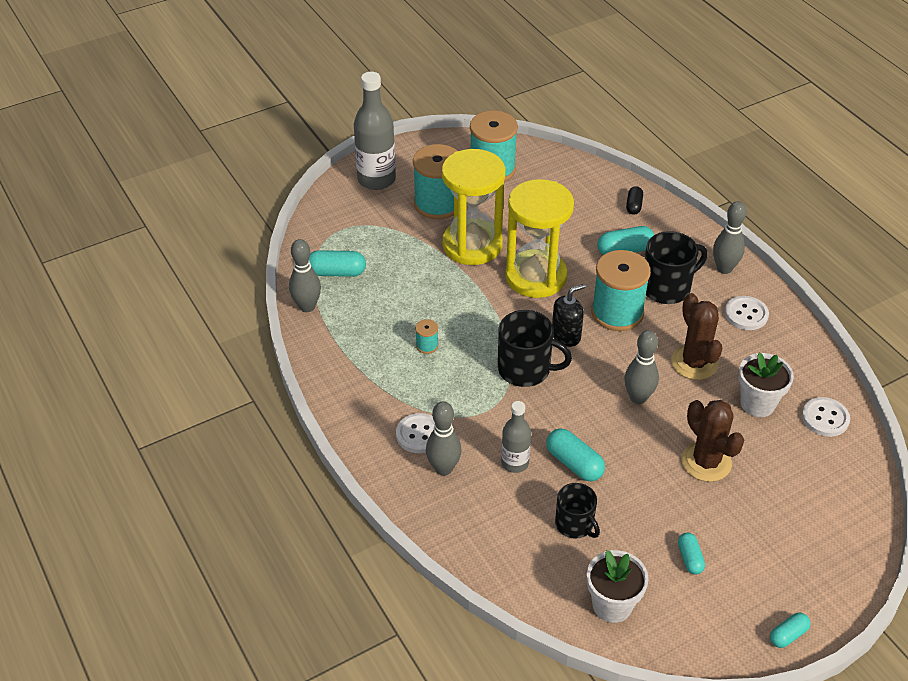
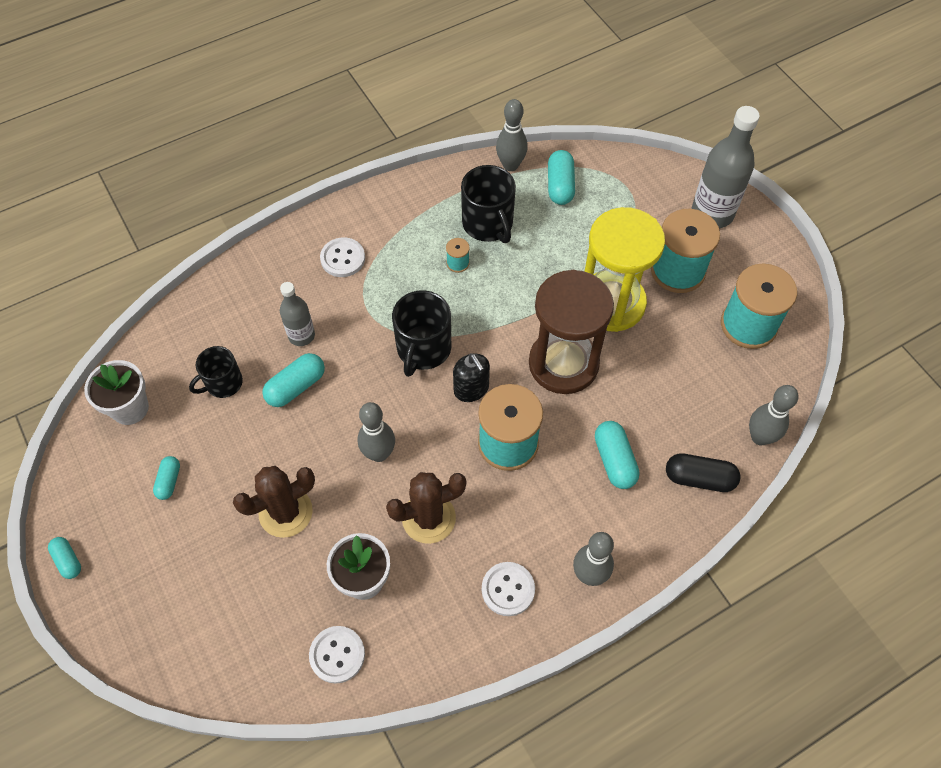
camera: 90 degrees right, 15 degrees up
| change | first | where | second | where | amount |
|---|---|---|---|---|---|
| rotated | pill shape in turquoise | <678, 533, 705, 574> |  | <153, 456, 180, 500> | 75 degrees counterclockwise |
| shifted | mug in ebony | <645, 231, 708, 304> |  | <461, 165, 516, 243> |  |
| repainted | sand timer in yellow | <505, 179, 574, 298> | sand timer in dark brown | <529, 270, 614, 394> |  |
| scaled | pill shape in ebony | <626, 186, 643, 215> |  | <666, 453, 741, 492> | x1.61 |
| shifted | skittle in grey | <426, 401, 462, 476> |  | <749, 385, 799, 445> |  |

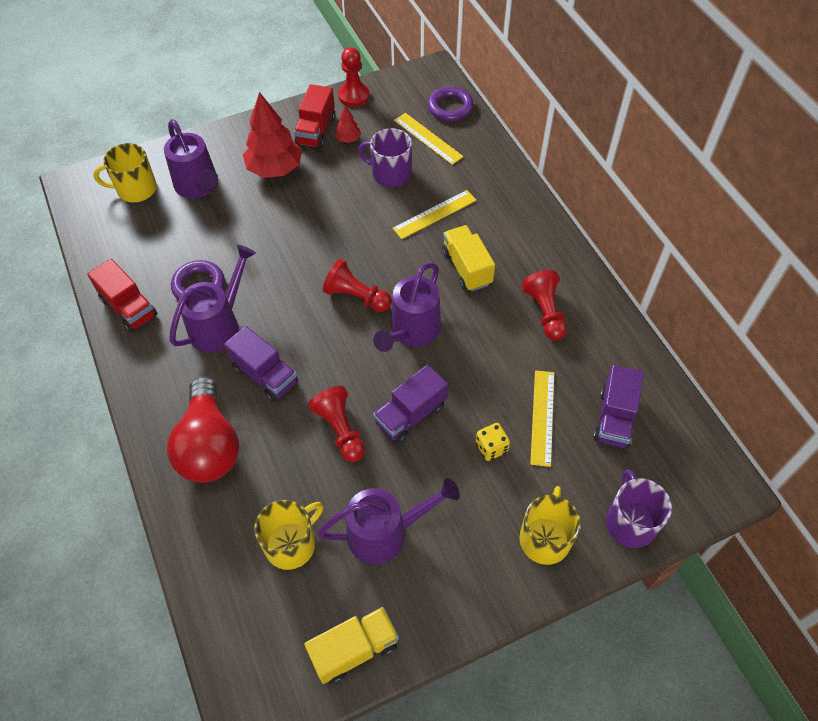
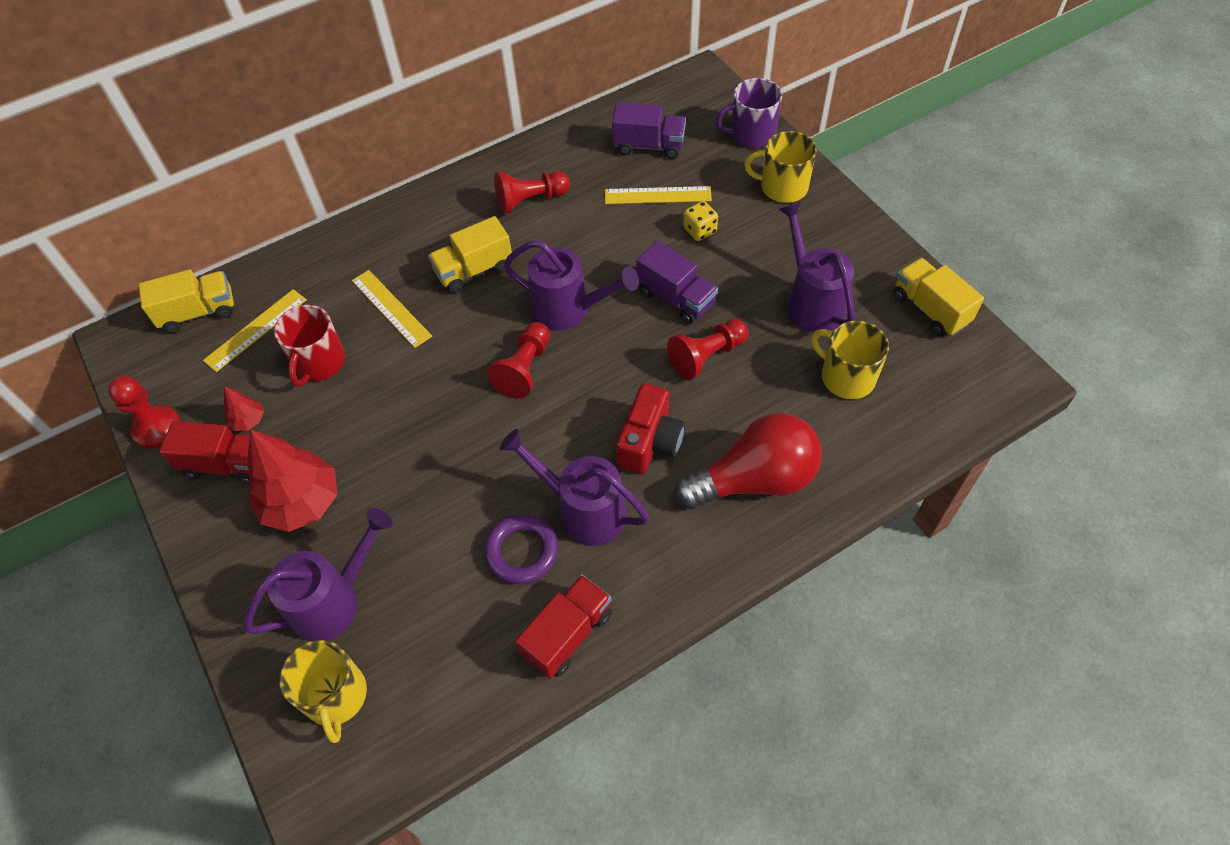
camera: 95 degrees left, 0 degrees up
| change | first | where | second | where | amount |
|---|---|---|---|---|---|
| swapped | ring in purple | <428, 86, 474, 122> | truck in yellow | <139, 269, 234, 333> |  |
| repainted | mug in purple | <358, 128, 412, 187> | mug in crimson | <274, 305, 345, 387> |  |
| swapped | truck in purple | <224, 326, 298, 402> | photo camera in crimson | <616, 383, 685, 474> |  |

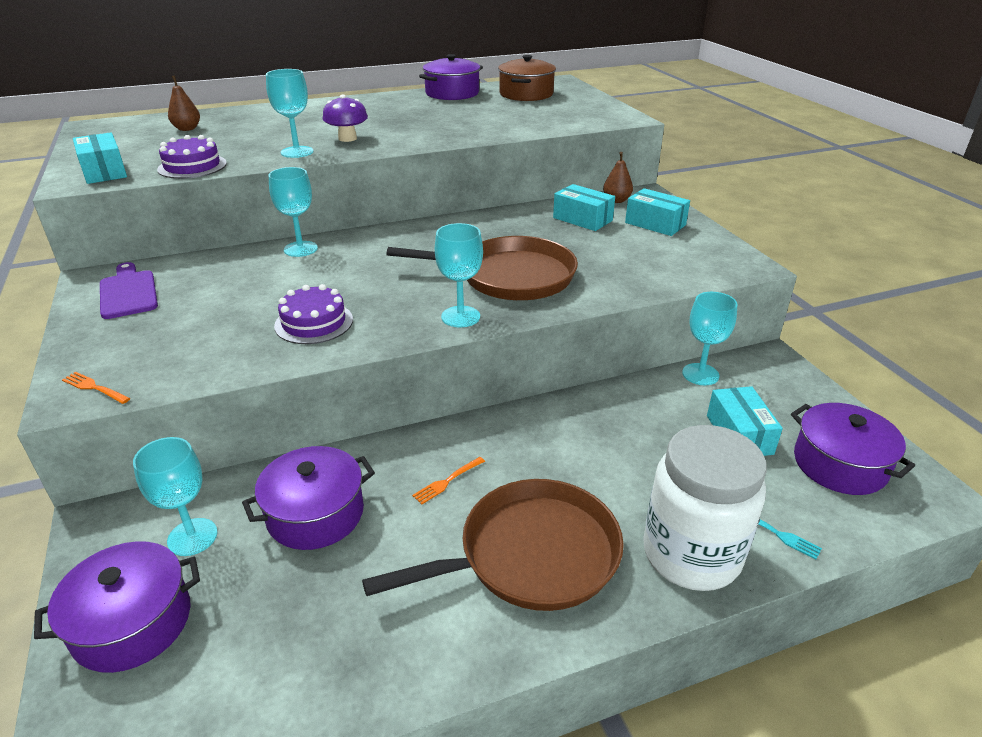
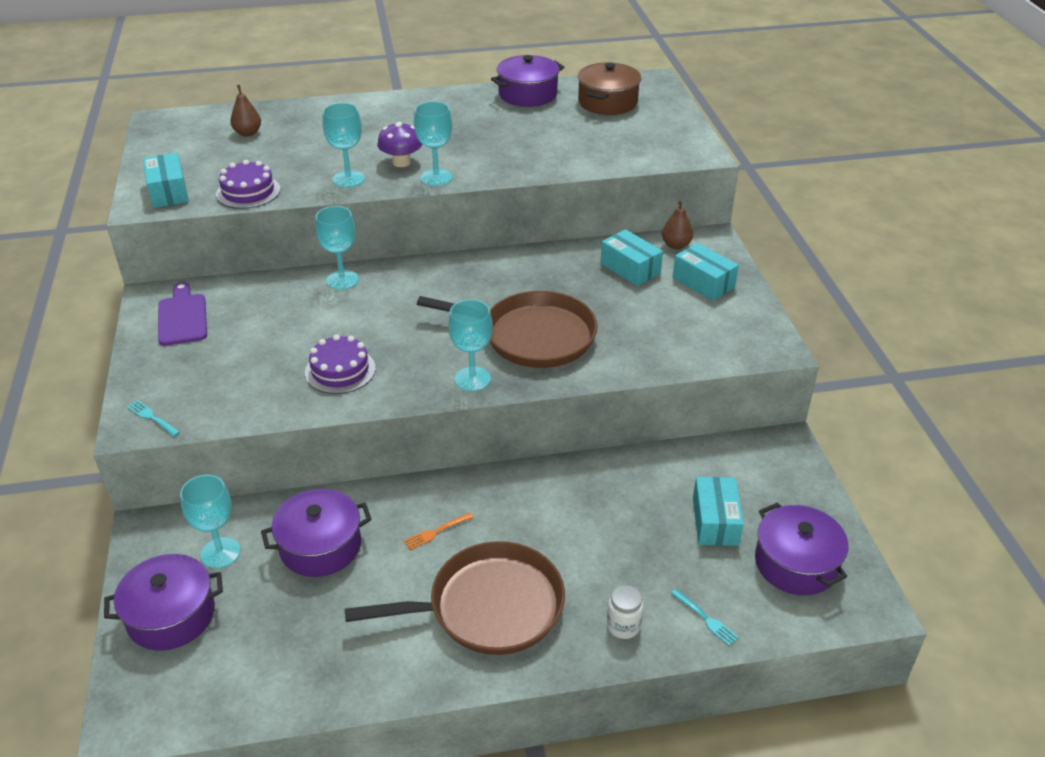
camera: 10 degrees right, 5 degrees up
| change | first | where | second | where | amount |
|---|---|---|---|---|---|
| repainted | fork in bright orange | <62, 372, 130, 404> | fork in turquoise | <126, 400, 180, 437> |  |
| shifted | goblet in turquoise | <682, 292, 738, 385> |  | <414, 101, 452, 186> |  |
| scaled | jam jar in white | <643, 425, 767, 591> |  | <607, 585, 643, 639> | x0.41 |

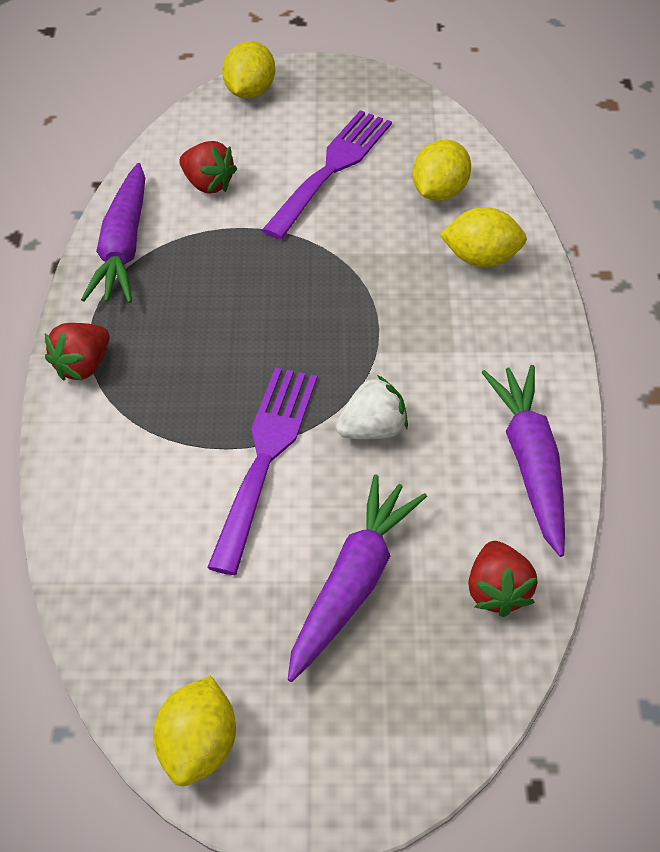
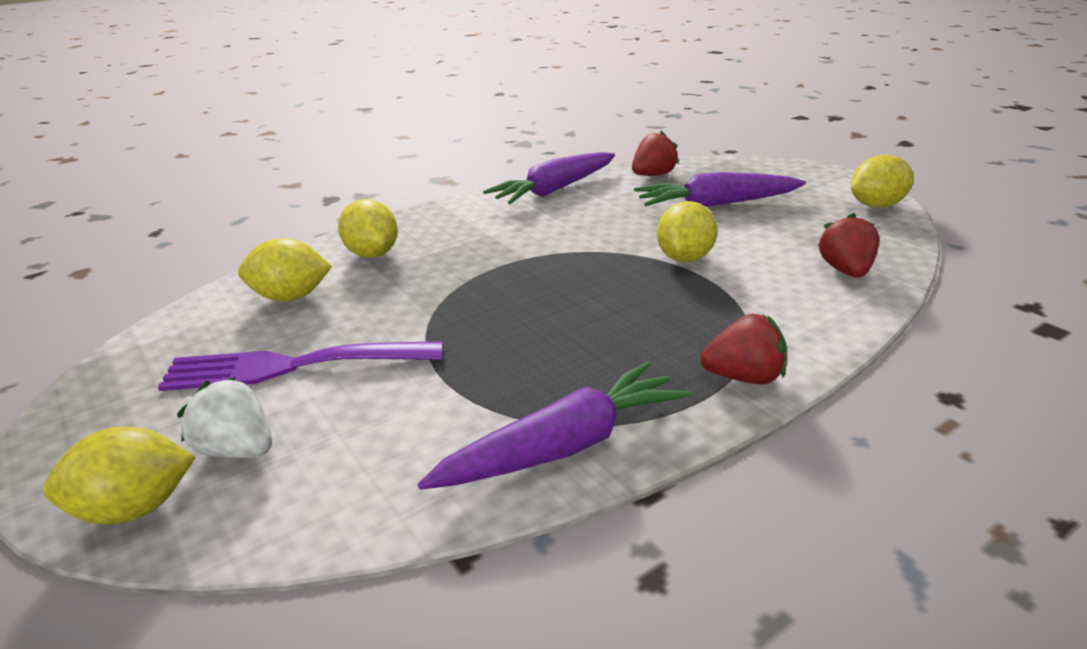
camera: 125 degrees left, 20 degrees down
| change | first | where | second | where | amount |
|---|---|---|---|---|---|
| shifted | toy strawberry in white | <336, 375, 408, 439> |  | <177, 377, 272, 458> |  |
| swapped | fork in purple | <207, 367, 317, 575> | lemon in yellow | <657, 201, 717, 262> |  |
| shifted | toy strawberry in crimson | <179, 141, 237, 194> |  | <818, 213, 879, 278> |  |

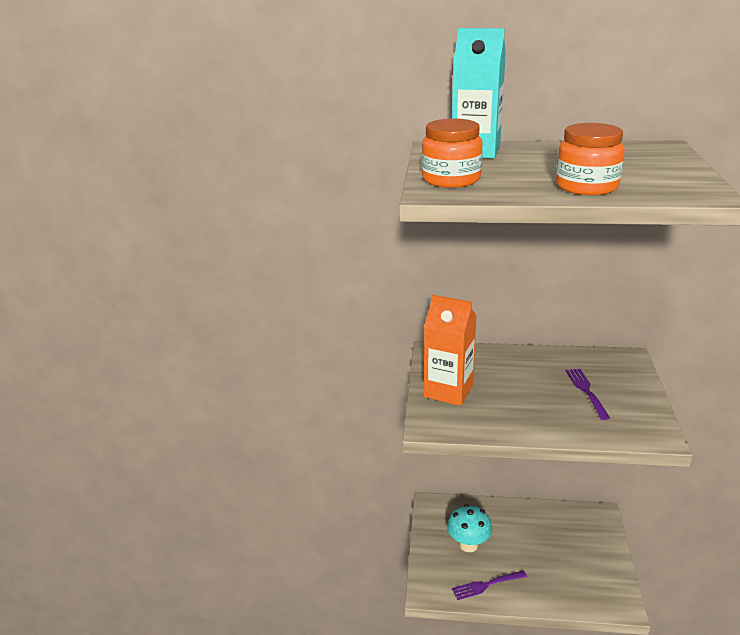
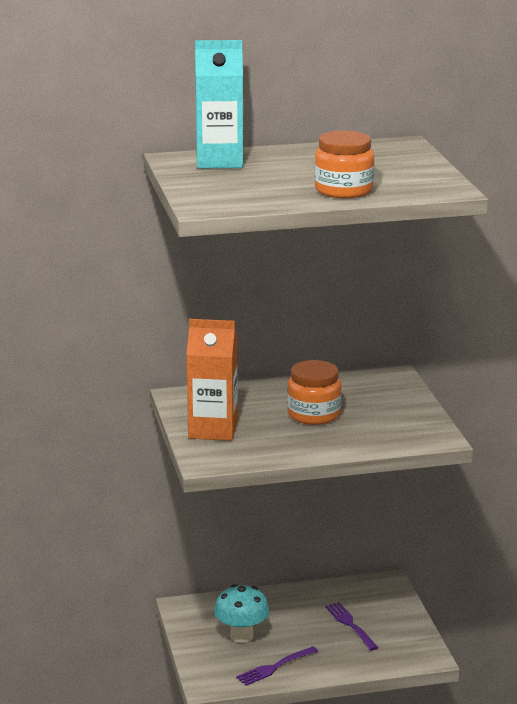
camera: 20 degrees left, 5 degrees down
| change | first | where | second | where | amount |
|---|---|---|---|---|---|
| shifted | jam jar in bright orange | <422, 119, 483, 188> |  | <287, 360, 342, 425> |  |
| shifted | fork in purple | <566, 369, 610, 420> |  | <325, 602, 378, 651> |  |

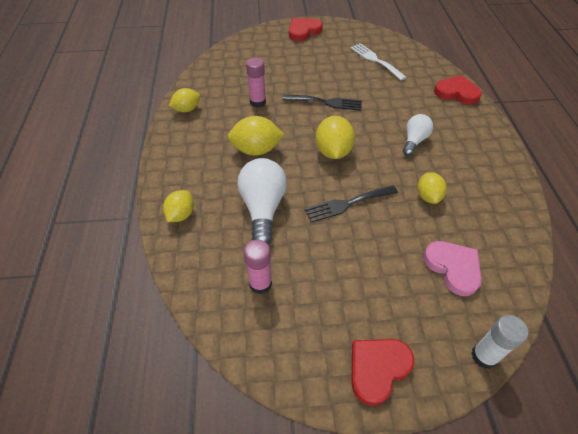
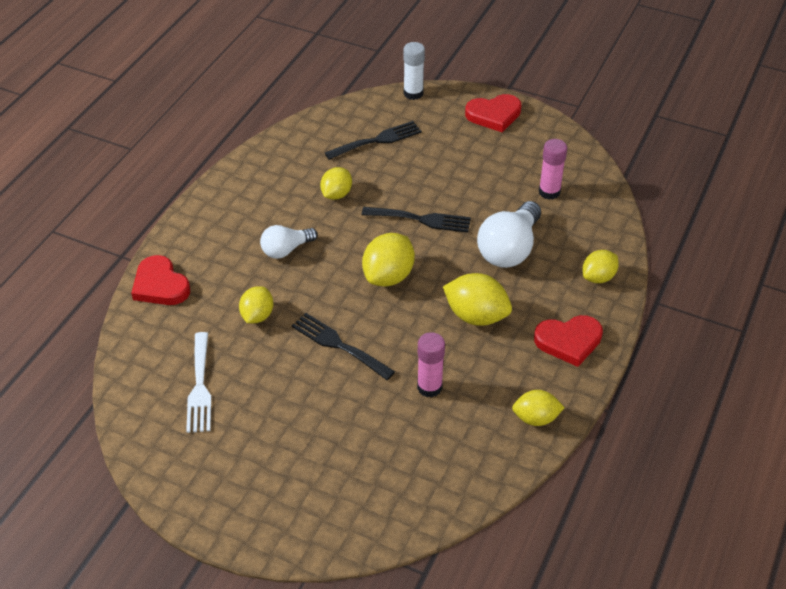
camera: 150 degrees left, 5 degrees down
| change | first | where | second | where | amount |
|---|---|---|---|---|---|
| new |  |  | lemon in yellow | <239, 286, 273, 323> |  |
| swapped | heart shape in rose-pink | <423, 241, 482, 296> | fork in ebony | <325, 121, 422, 160> |  |
| shifted | heart shape in crimson | <289, 18, 323, 41> |  | <534, 315, 603, 367> |  |

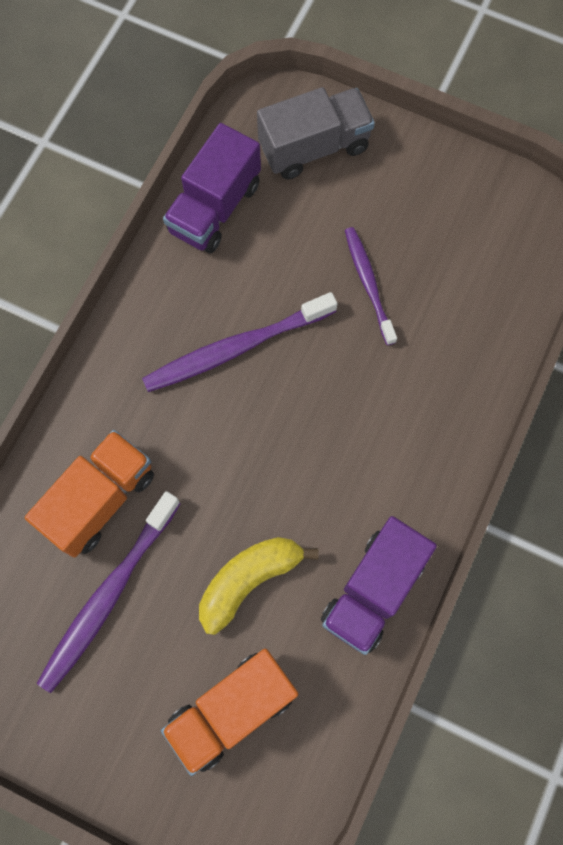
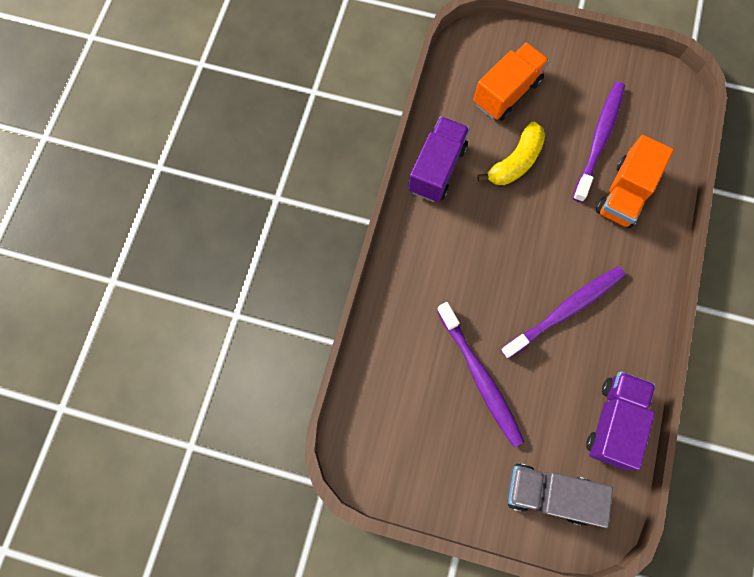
camera: 170 degrees right, 0 degrees up
| change | first | where | second | where | amount |
|---|---|---|---|---|---|
| scaled | toothbrush in purple | <345, 227, 397, 345> |  | <437, 302, 525, 447> | x1.55 |
| rotated | truck in grey | <257, 87, 375, 179> |  | <507, 463, 613, 528> | 45 degrees clockwise |

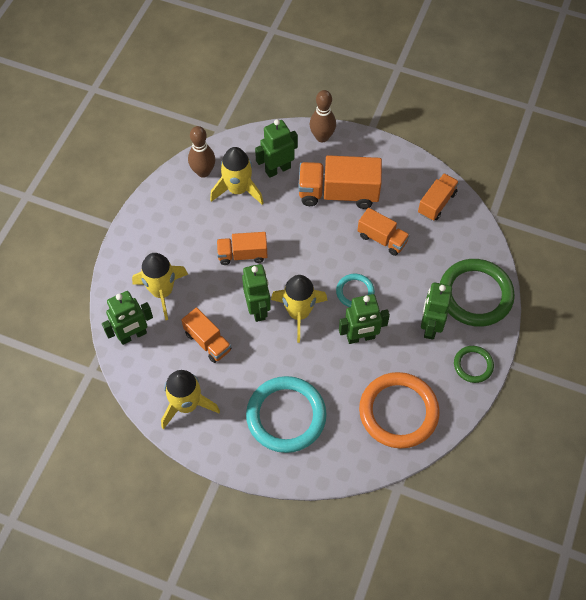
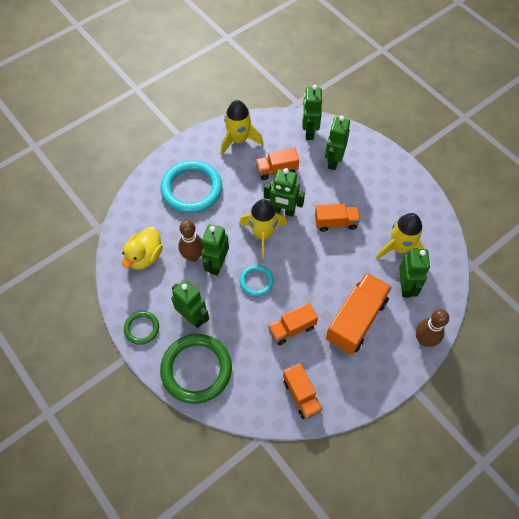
camera: 120 degrees right, 0 degrees up
| change | first | where | second | where | amount |
|---|---|---|---|---|---|
| swapped | ring in bright orange | <359, 372, 440, 449> | duck in yellow | <122, 227, 163, 270> |  |
| shifted | skittle in dark brown | <188, 126, 215, 178> |  | <178, 220, 203, 262> |  |
| rotated | truck in bright orange | <217, 232, 268, 265> |  | <315, 204, 360, 232> | 60 degrees clockwise |
| swapped | rocket in yellow | <132, 253, 188, 320> | robot figure in leaf-green | <325, 116, 350, 170> |  |

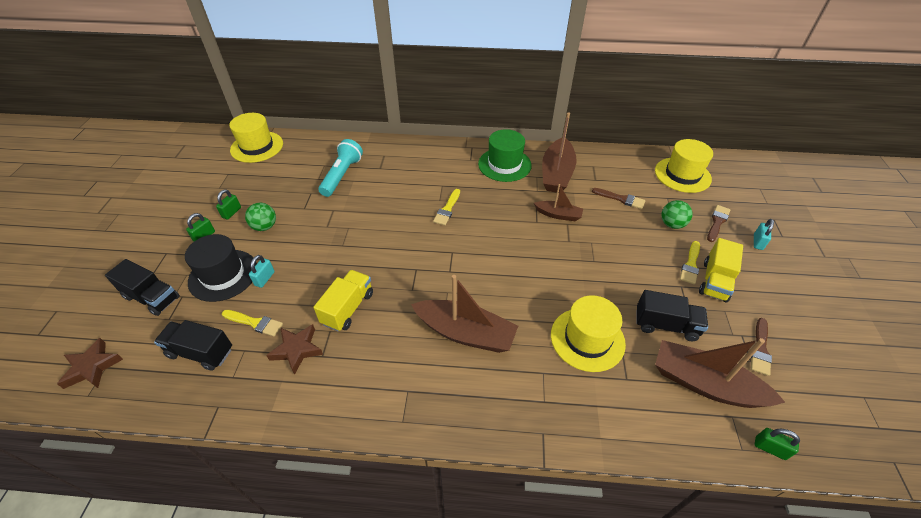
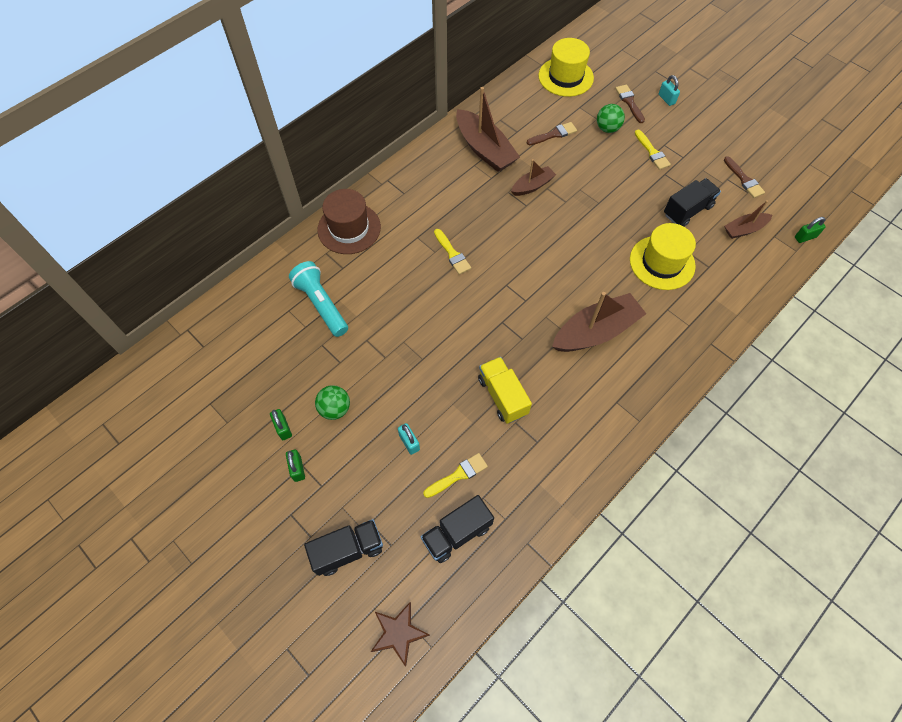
camera: 50 degrees left, 15 degrees up
| change | first | where | second | where | amount |
|---|---|---|---|---|---|
| new |  |  | tall hat in dark brown | <317, 189, 381, 254> |  |
| scaled | sailboat in dark brown | <655, 338, 785, 408> |  | <724, 200, 772, 239> | x0.56 |
| gone | tall hat in ebony | <185, 234, 257, 302> |  |  |  |
| gone | tall hat in yellow | <229, 113, 283, 163> |  |  |  |
| gone | star shape in dark brown | <266, 324, 323, 375> |  |  |  |
| gone | tall hat in leaf-green | <478, 129, 532, 182> |  |  |  |
| gone | truck in yellow | <699, 238, 743, 302> |  |  |  |

